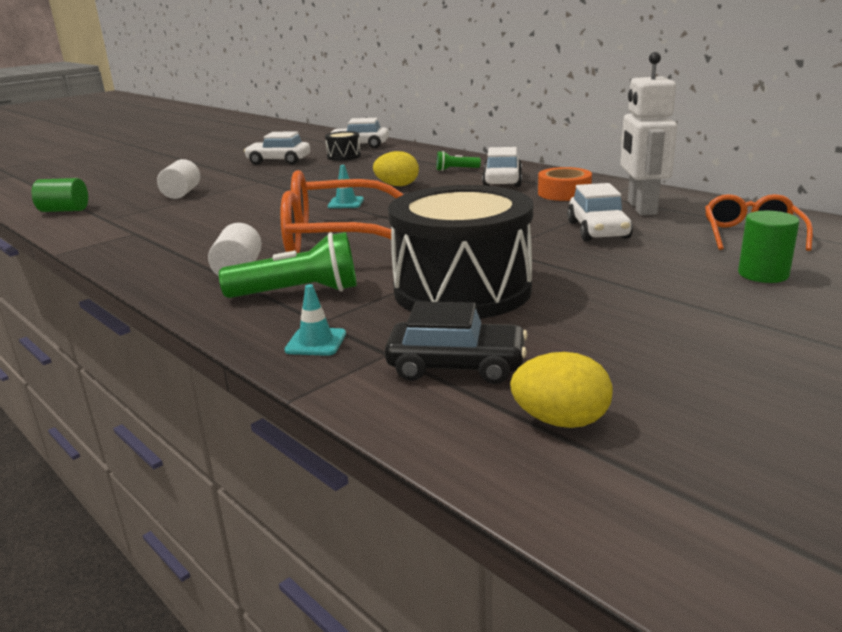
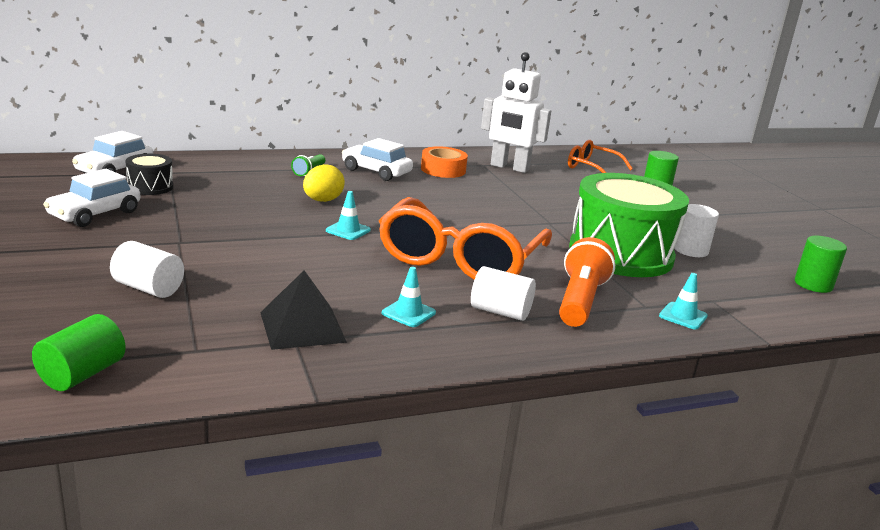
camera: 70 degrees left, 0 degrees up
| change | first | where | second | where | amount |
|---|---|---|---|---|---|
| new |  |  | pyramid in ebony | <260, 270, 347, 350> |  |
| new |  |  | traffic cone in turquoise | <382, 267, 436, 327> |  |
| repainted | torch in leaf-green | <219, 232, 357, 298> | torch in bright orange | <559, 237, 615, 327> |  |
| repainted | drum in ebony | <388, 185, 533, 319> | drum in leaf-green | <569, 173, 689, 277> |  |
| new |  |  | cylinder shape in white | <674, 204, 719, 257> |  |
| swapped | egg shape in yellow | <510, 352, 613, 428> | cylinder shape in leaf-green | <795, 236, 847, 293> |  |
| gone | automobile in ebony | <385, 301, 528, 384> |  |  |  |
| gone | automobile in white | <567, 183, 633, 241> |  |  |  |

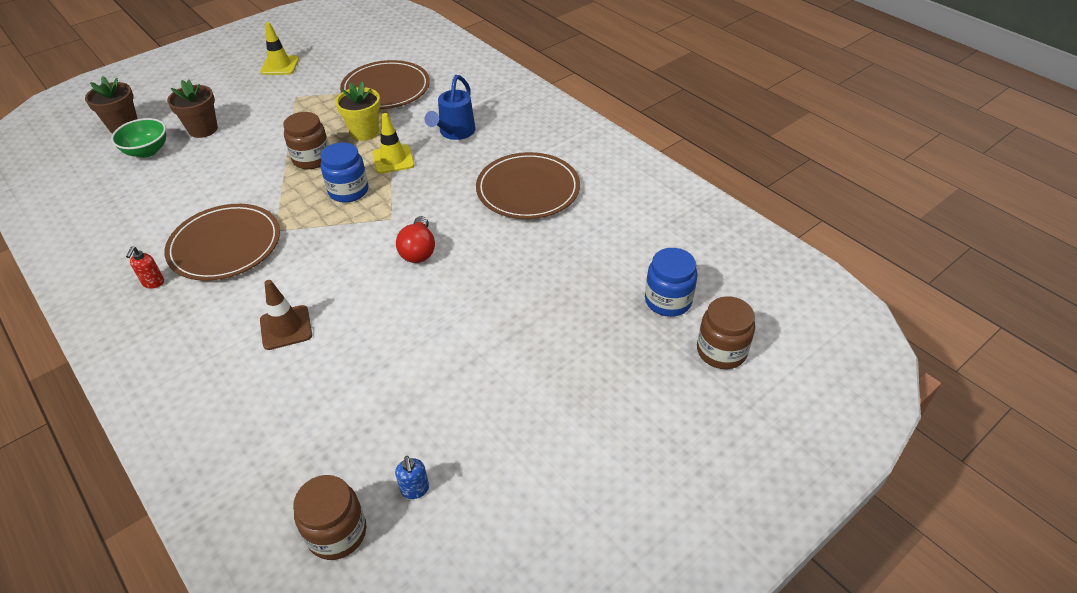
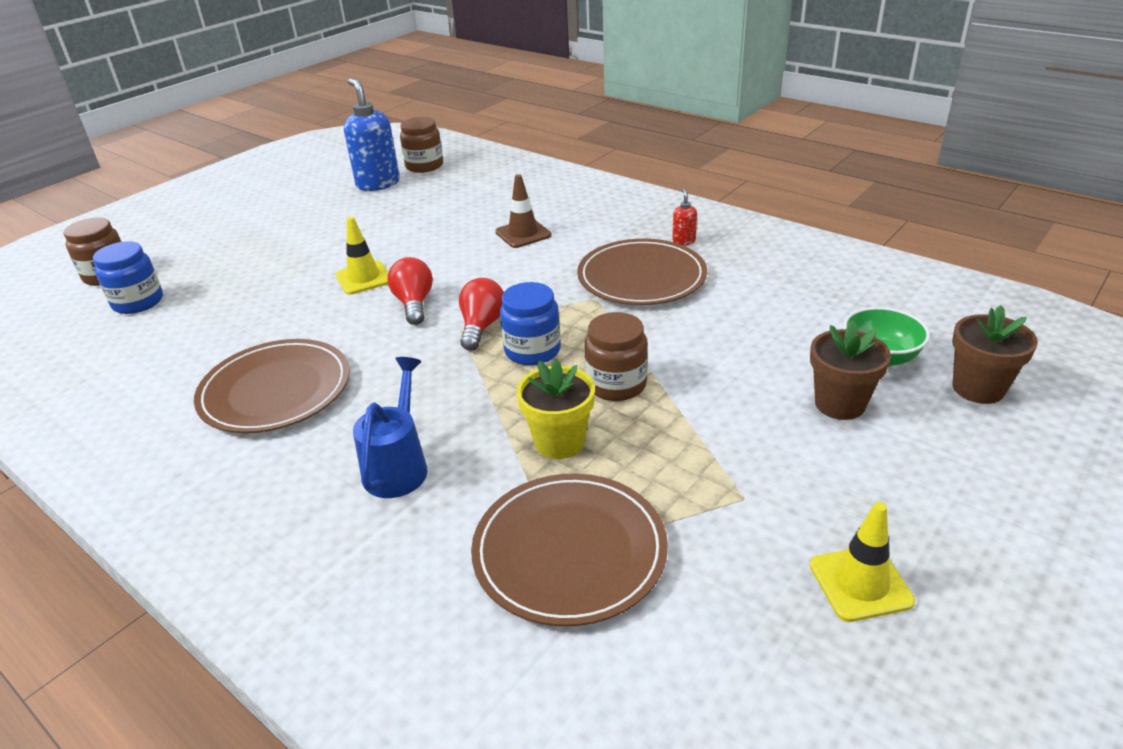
camera: 170 degrees right, 10 degrees down
| change | first | where | second | where | amount |
|---|---|---|---|---|---|
| shifted | traffic cone in yellow | <372, 113, 415, 174> |  | <336, 216, 388, 295> |  |
| scaled | soap dispenser in cobalt | <395, 456, 429, 499> |  | <344, 78, 400, 191> | x2.27 |
| new |  |  | lightbulb in crimson | <459, 278, 504, 351> |  |

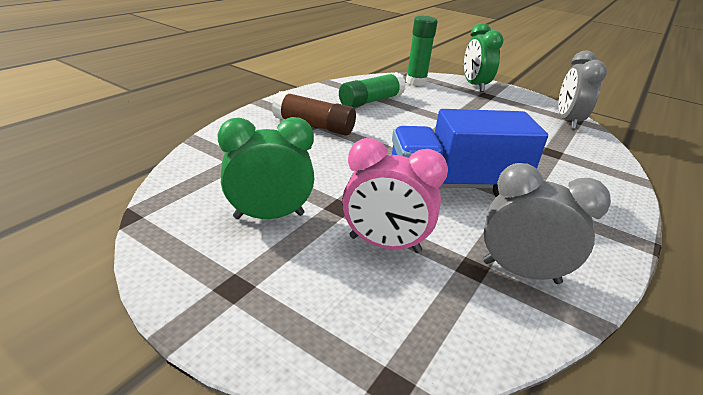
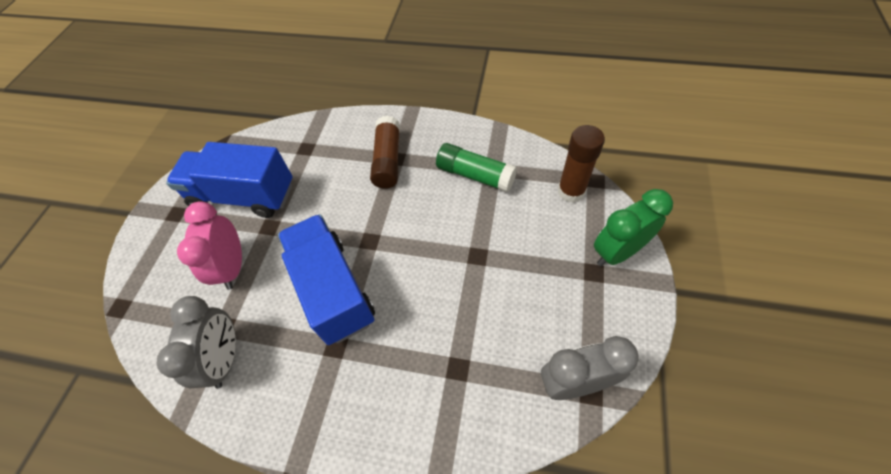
camera: 75 degrees right, 25 degrees up
| change | first | where | second | where | amount |
|---|---|---|---|---|---|
| swapped | clock in leaf-green | <217, 117, 314, 219> | truck in cobalt | <166, 142, 293, 218> |  |
| repainted | stick of glue in leaf-green | <406, 16, 438, 86> | stick of glue in dark brown | <558, 125, 605, 203> |  |

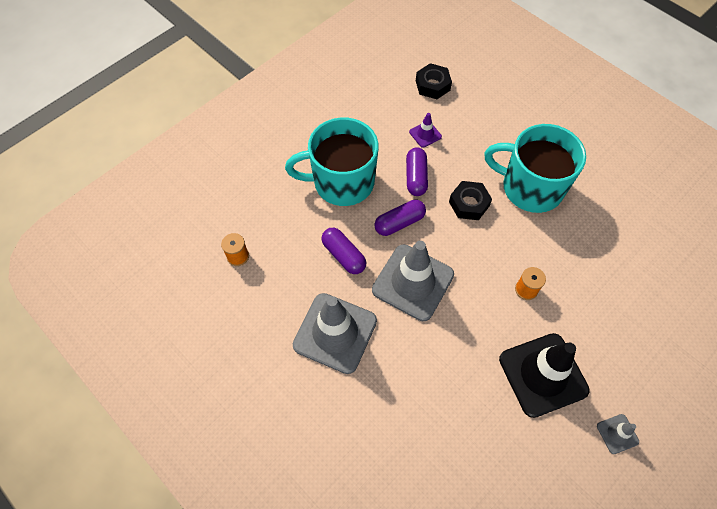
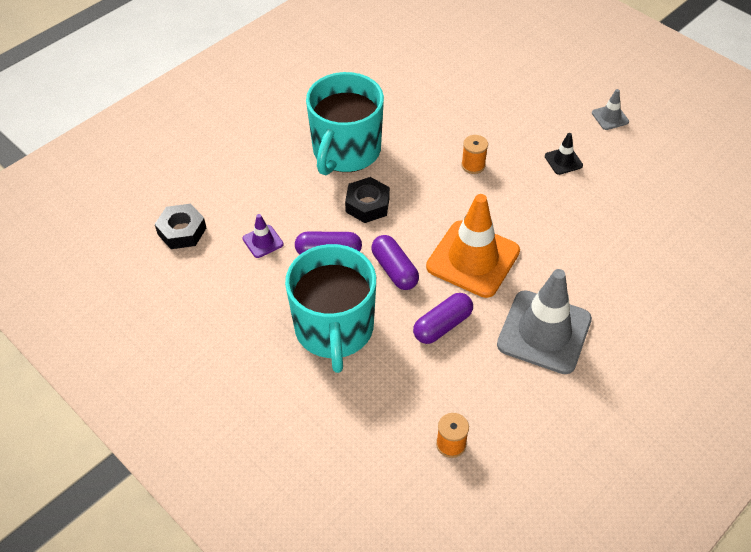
camera: 90 degrees left, 10 degrees down
| change | first | where | second | where | amount |
|---|---|---|---|---|---|
| repainted | traffic cone in grey | <372, 241, 454, 321> | traffic cone in bright orange | <426, 194, 520, 298> |  |
| scaled | traffic cone in ebony | <499, 333, 590, 418> |  | <545, 133, 583, 175> | x0.44 |

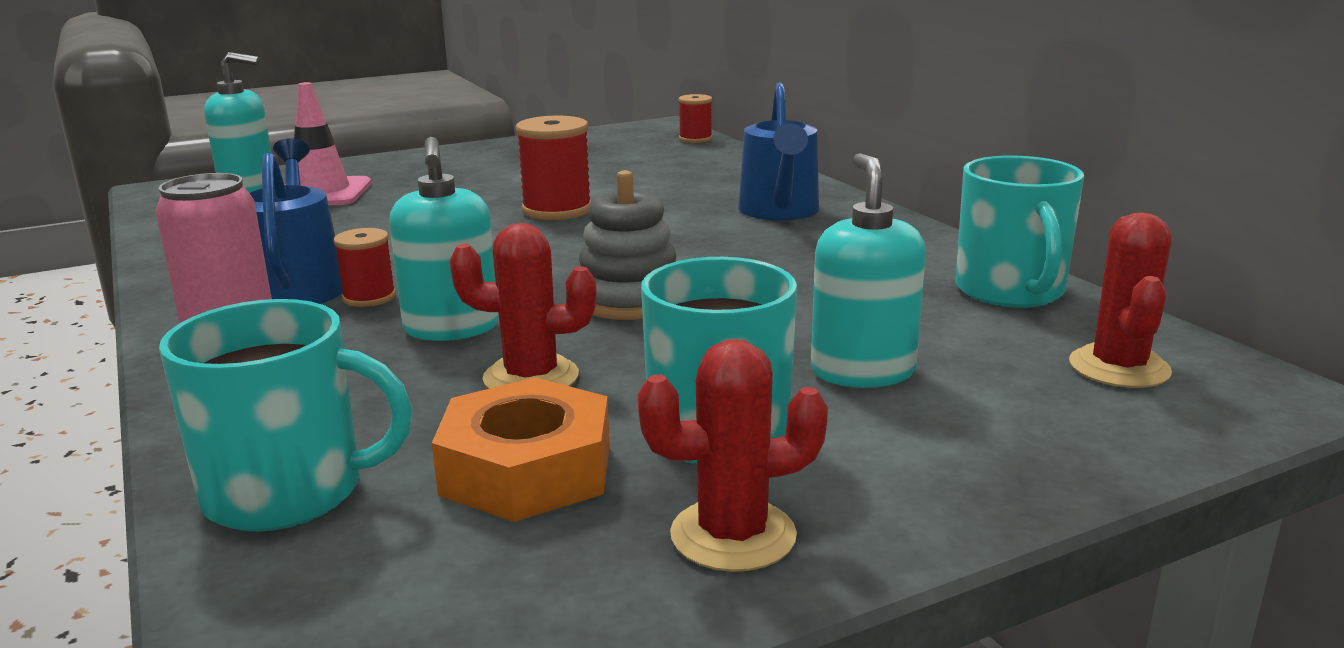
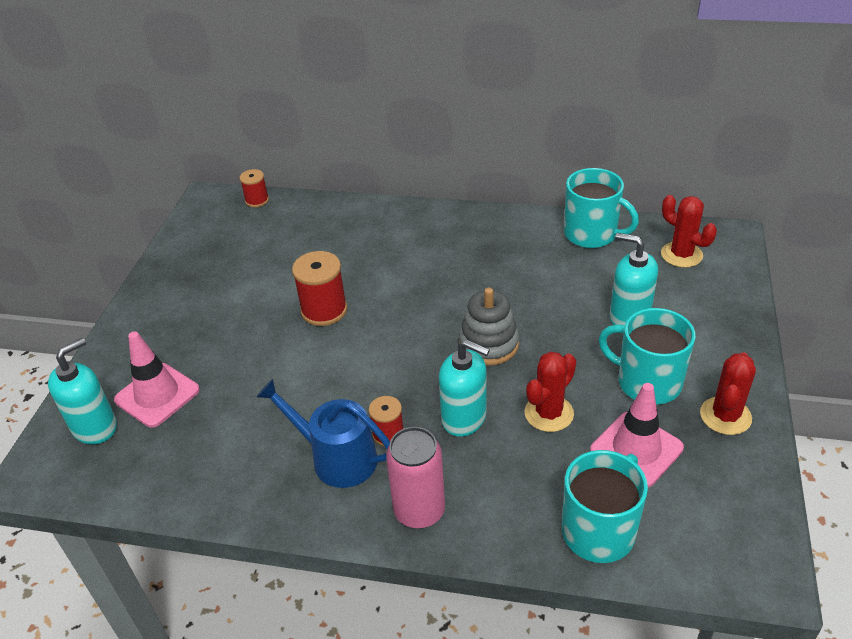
camera: 50 degrees left, 20 degrees up
| change | first | where | second | where | amount |
|---|---|---|---|---|---|
| swapped | hexagon nut in bright orange | <432, 377, 610, 522> | traffic cone in rose-pink | <590, 383, 684, 487> |  |
| gone | sprinkling can in cobalt | <738, 82, 819, 220> |  |  |  |

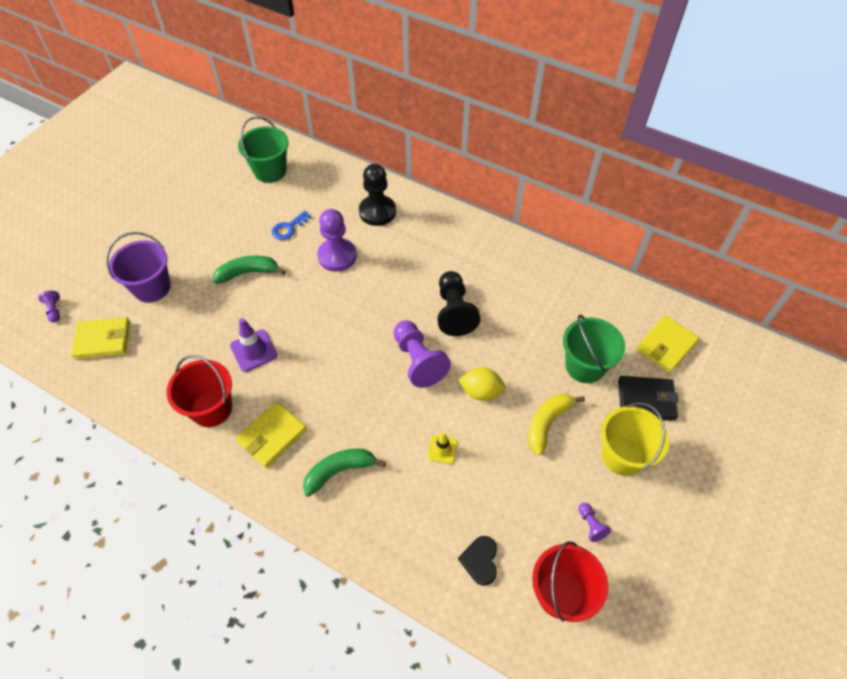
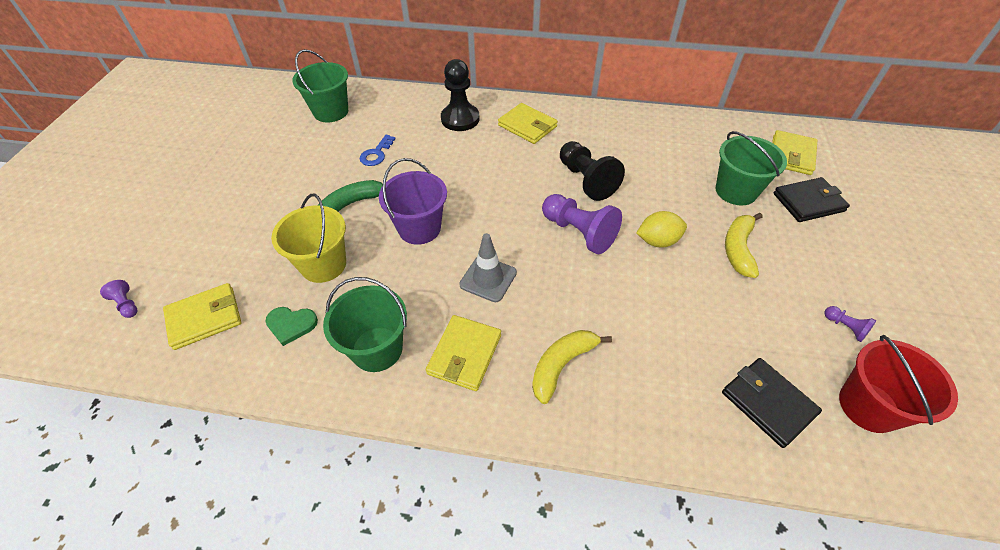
camera: 20 degrees left, 5 degrees down
| change | first | where | second | where | amount |
|---|---|---|---|---|---|
| new |  |  | heart shape in leaf-green | <265, 307, 318, 346> |  |
| shifted | sand bucket in yellow | <601, 402, 669, 476> |  | <271, 194, 346, 283> |  |
| repainted | sand bucket in crimson | <166, 355, 232, 427> | sand bucket in leaf-green | <323, 277, 407, 372> |  |
| shifted | sand bucket in purple | <106, 232, 171, 303> |  | <379, 158, 447, 245> |  |
| new |  |  | traffic cone in grey | <459, 233, 517, 302> |  |
| new |  |  | wallet in yellow | <498, 103, 558, 144> |  |
| repainted | banana fruit in leaf-green | <303, 449, 386, 497> | banana fruit in yellow | <532, 330, 612, 404> |  |
| swapped | heart shape in ebony | <458, 536, 497, 586> | wallet in ebony | <722, 358, 822, 448> |  |
| gone | traffic cone in purple | <230, 318, 278, 372> |  |  |  |
| gone | pawn in purple | <317, 209, 357, 272> |  |  |  |
| gone | traffic cone in yellow | <427, 432, 458, 464> |  |  |  |

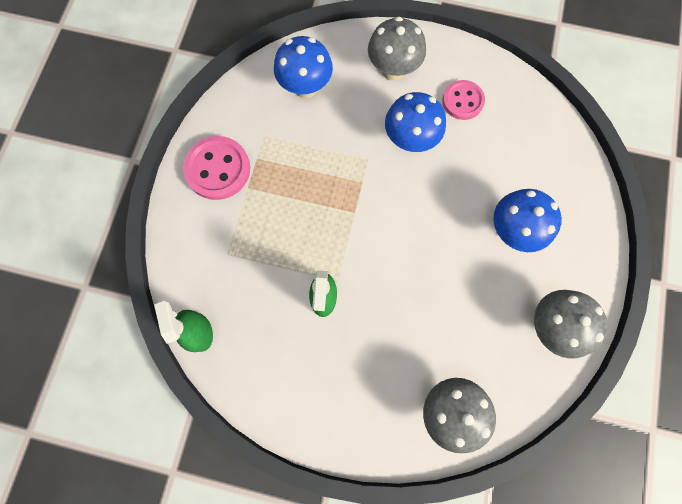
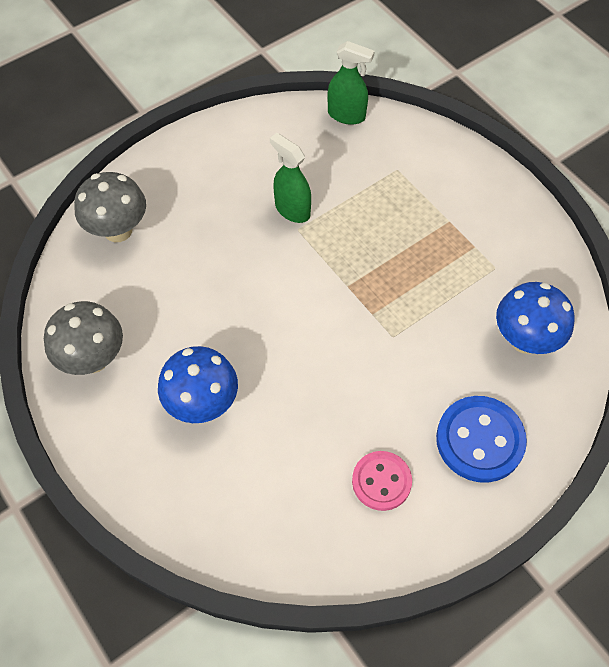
camera: 130 degrees right, 15 degrees down
| change | first | where | second | where | amount |
|---|---|---|---|---|---|
| swapped | toadstool in grey | <368, 17, 426, 81> | button in cobalt | <436, 396, 527, 483> |  |
| gone | button in rose-pink | <183, 136, 250, 200> |  |  |  |
| gone | toadstool in cobalt | <385, 92, 446, 152> |  |  |  |

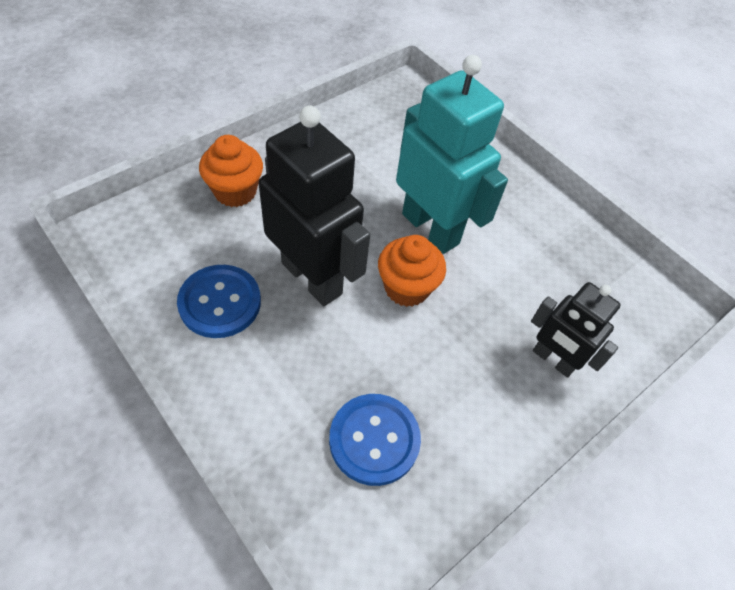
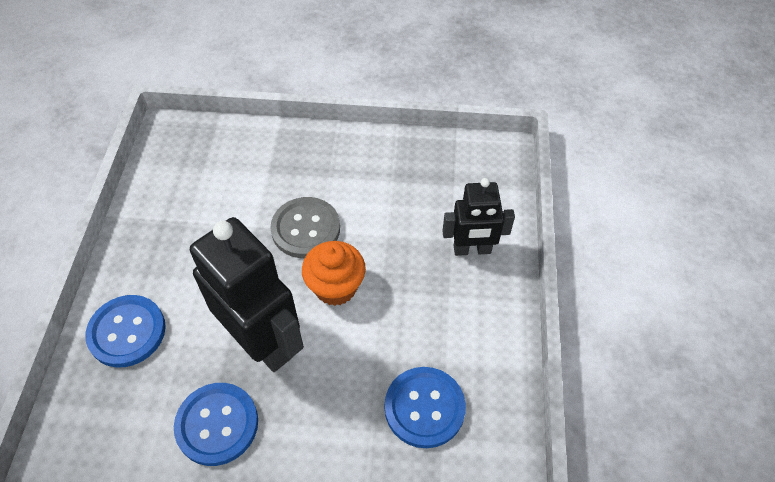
camera: 40 degrees left, 0 degrees up
| change | first | where | second | where | amount |
|---|---|---|---|---|---|
| swapped | cupcake in bright orange | <199, 135, 263, 207> | button in cobalt | <85, 295, 166, 368> |  |
| rotated | robot figure in ebony | <259, 105, 370, 306> |  | <190, 217, 304, 372> | 45 degrees clockwise |
| swapped | robot figure in turquoise | <396, 55, 508, 254> | button in grey | <270, 197, 340, 258> |  |

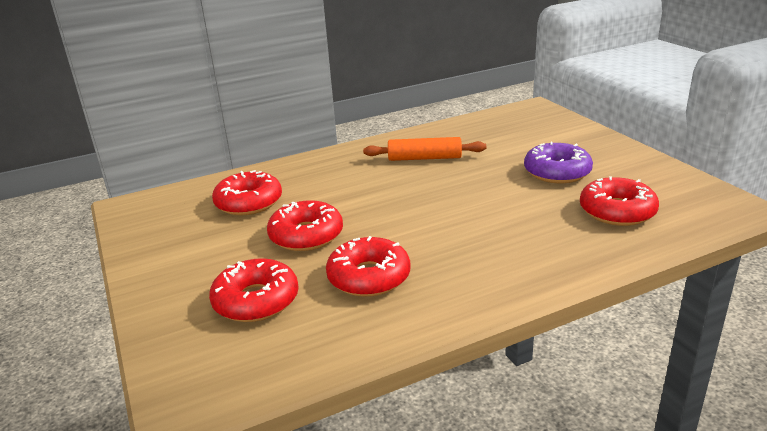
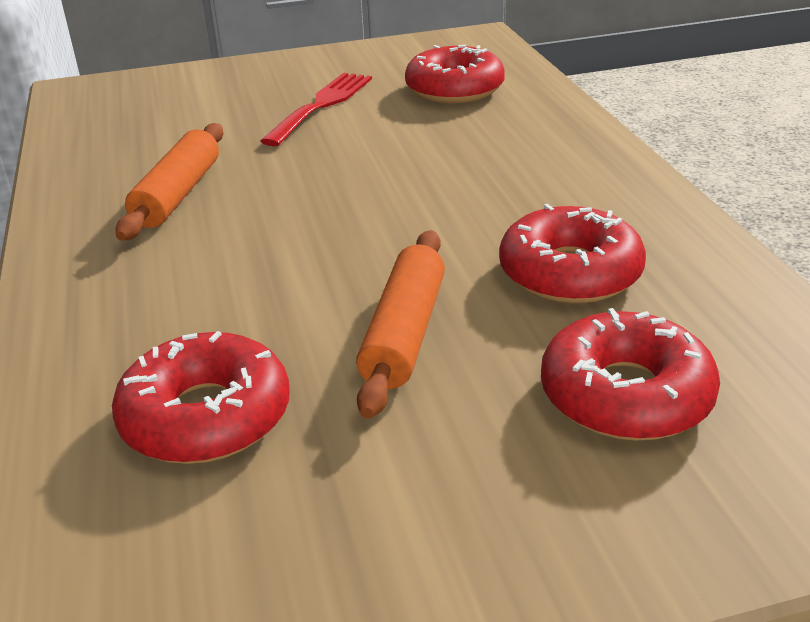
camera: 80 degrees left, 5 degrees up
| change | first | where | second | where | amount |
|---|---|---|---|---|---|
| swapped | glazed donut in purple | <524, 142, 593, 183> | fork in crimson | <261, 73, 372, 146> |  |
| swapped | glazed donut in crimson | <267, 201, 343, 251> | dough roller in bright orange | <356, 230, 445, 419> |  |

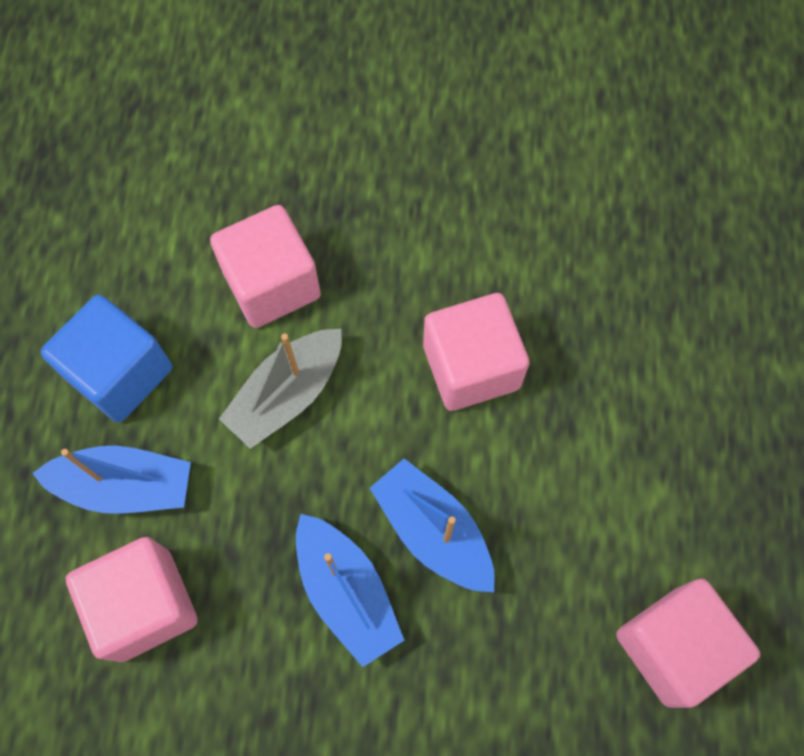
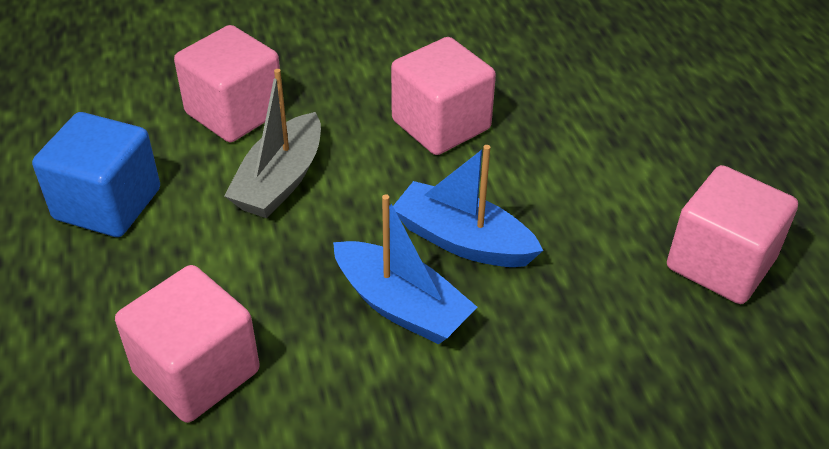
camera: 20 degrees left, 25 degrees down
| change | first | where | second | where | amount |
|---|---|---|---|---|---|
| gone | sailboat in cobalt | <32, 445, 191, 514> |  |  |  |

